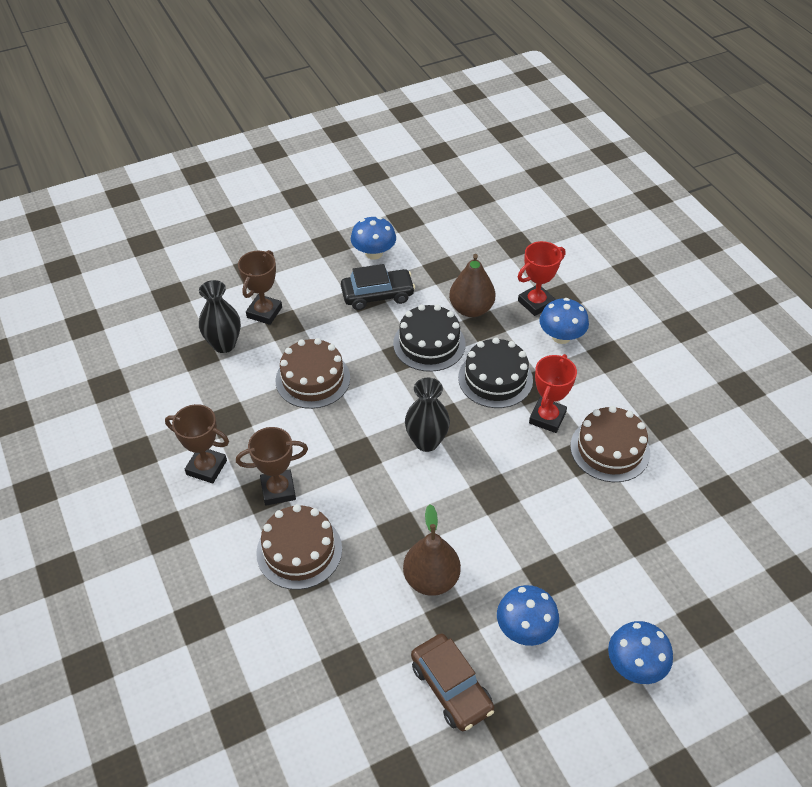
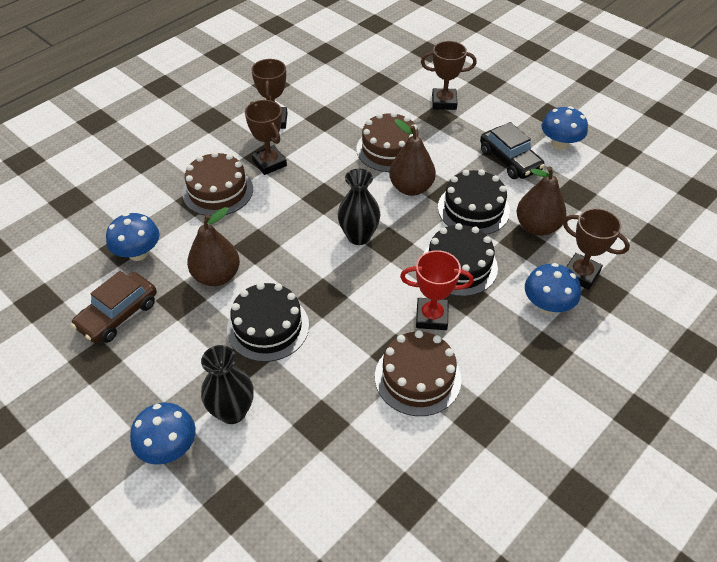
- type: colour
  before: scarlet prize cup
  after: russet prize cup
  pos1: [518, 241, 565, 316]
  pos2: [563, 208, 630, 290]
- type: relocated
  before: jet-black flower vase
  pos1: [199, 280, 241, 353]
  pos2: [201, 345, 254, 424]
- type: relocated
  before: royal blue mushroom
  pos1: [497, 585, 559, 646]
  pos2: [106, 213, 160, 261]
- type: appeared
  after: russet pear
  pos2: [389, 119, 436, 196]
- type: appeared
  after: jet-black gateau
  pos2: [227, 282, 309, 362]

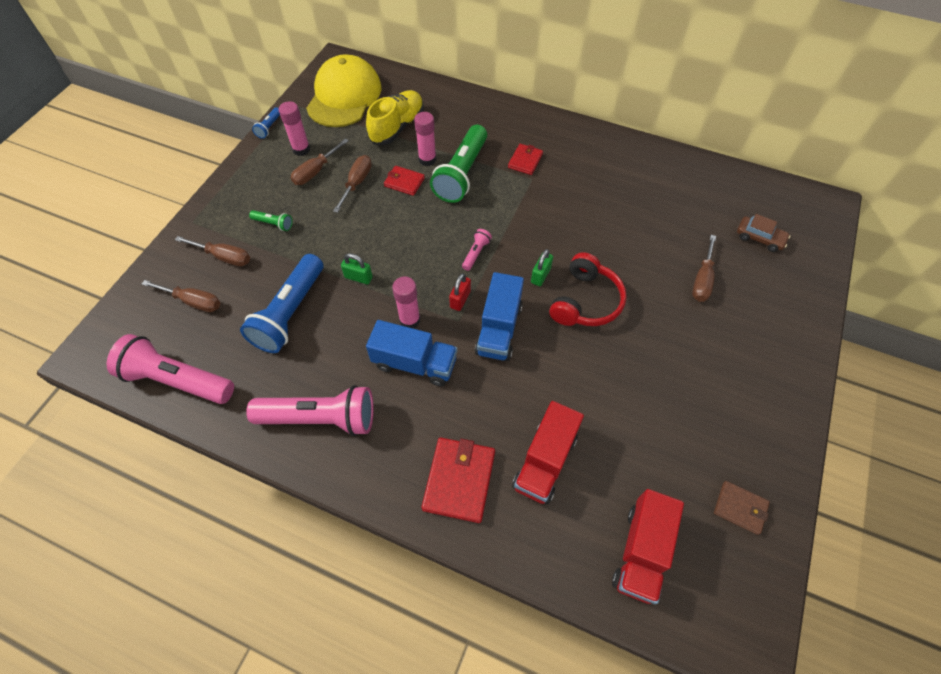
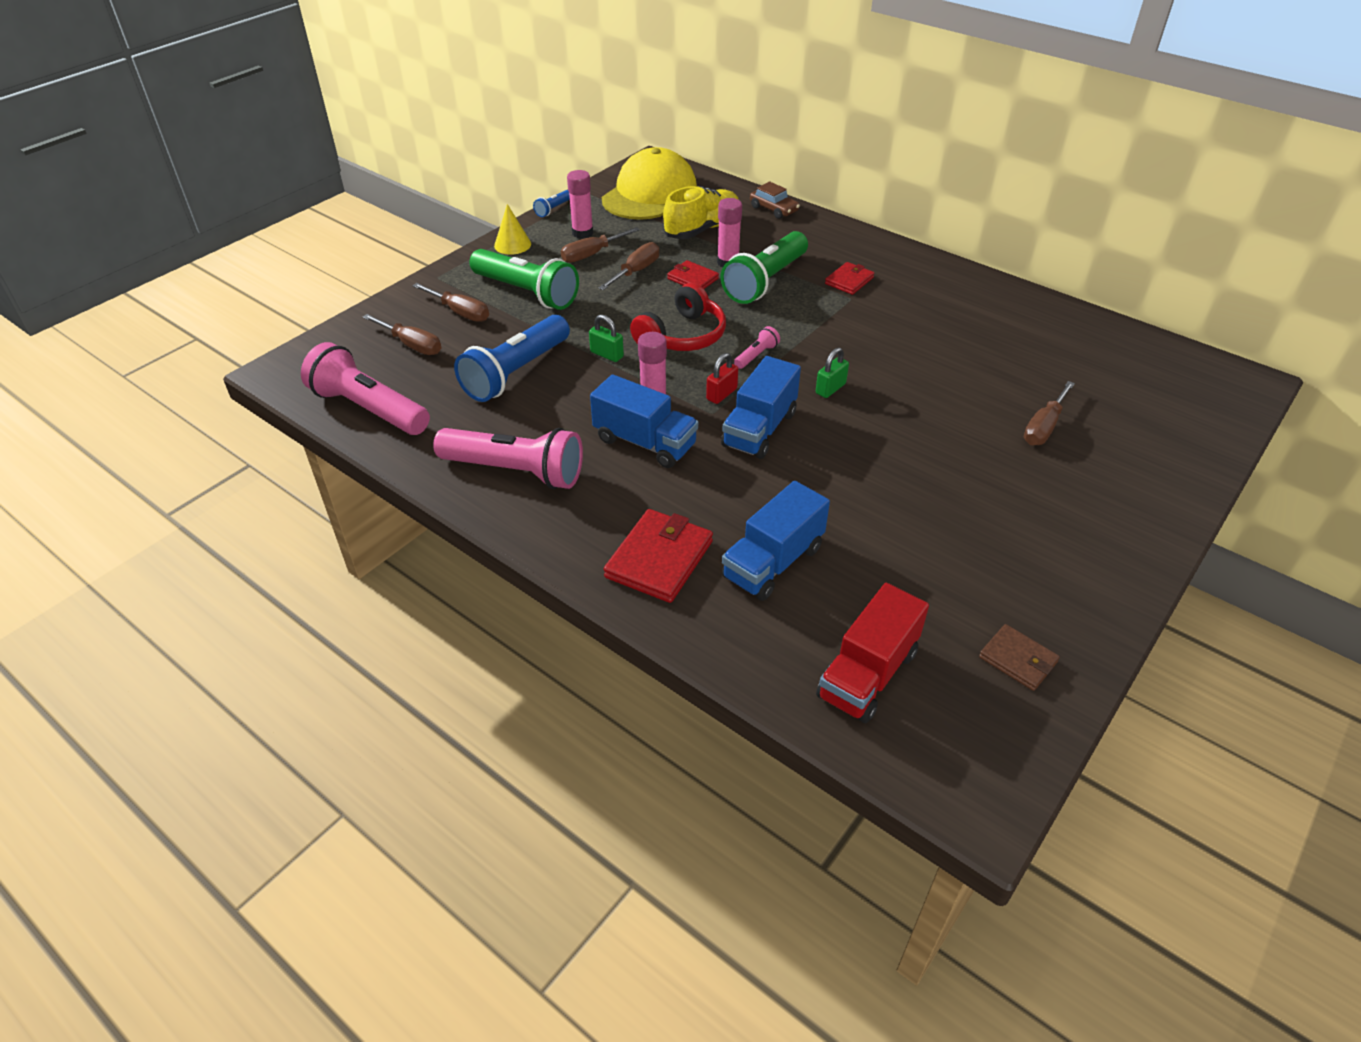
- type: size
  before: leaf-green torch
  pos1: [249, 210, 293, 231]
  pos2: [469, 249, 579, 310]
  scale: 2.3
- type: relocated
  before: russet automobile
  pos1: [737, 214, 790, 252]
  pos2: [750, 181, 800, 219]
- type: relocated
  before: scarlet headphones
  pos1: [549, 252, 627, 326]
  pos2: [630, 283, 726, 351]
- type: colour
  before: scarlet toy truck
  after: royal blue toy truck
  pos1: [512, 401, 584, 504]
  pos2: [722, 481, 830, 601]
- type: appeared
  after: bright yellow cone
  pos2: [494, 204, 531, 255]

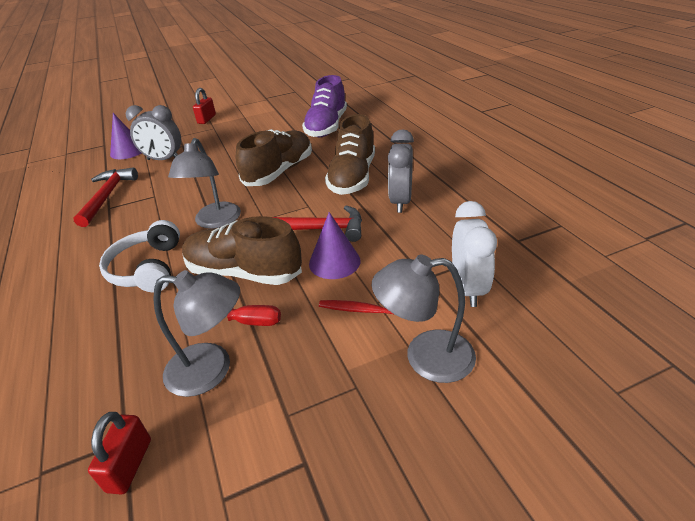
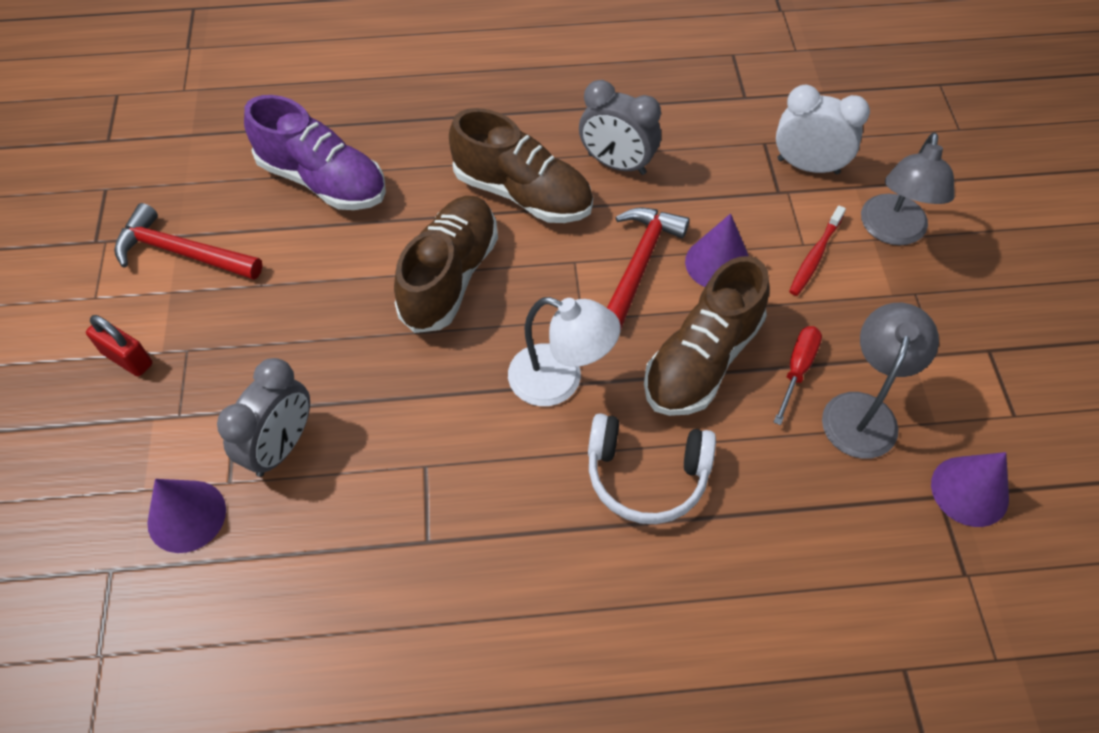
- type: spun
  before: russet sneaker
  pos1: [236, 129, 312, 186]
  pos2: [394, 196, 498, 333]
  turn: 60
- type: colour
  before: ash-grey desk lamp
  after: pure white desk lamp
  pos1: [168, 138, 241, 229]
  pos2: [508, 297, 621, 406]
- type: relocated
  before: scarlet carpenter's hammer
  pos1: [73, 167, 138, 227]
  pos2: [114, 203, 262, 280]
- type: exchanged
  before: scarlet small lock
  after: violet cone
  pos1: [88, 412, 151, 495]
  pos2: [931, 452, 1009, 527]

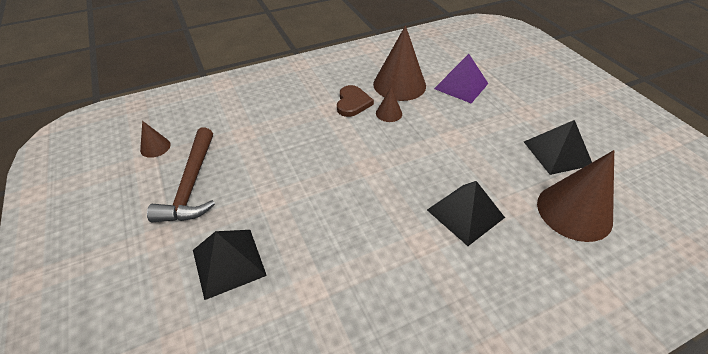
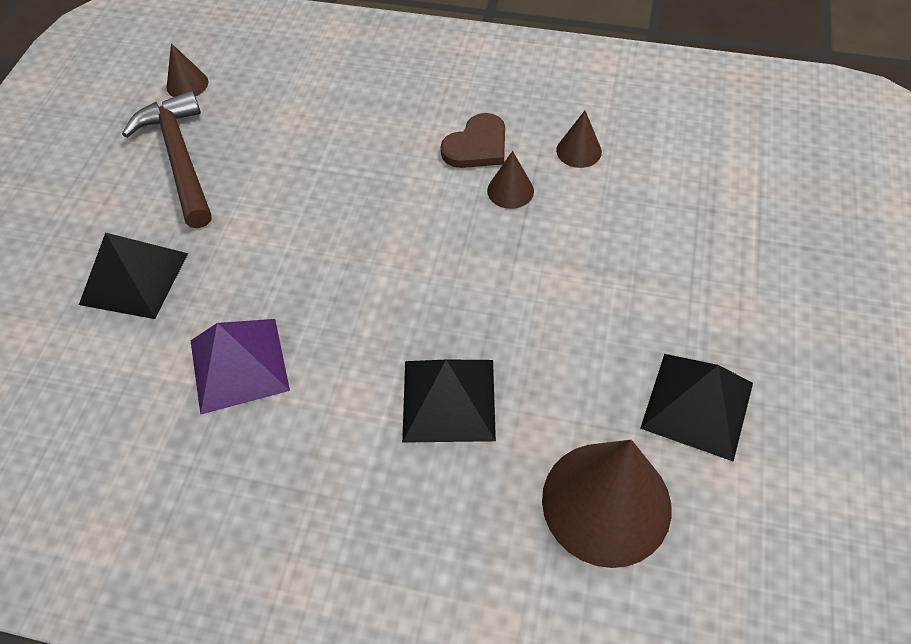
- type: size
  before: russet cone
  pos1: [373, 25, 426, 101]
  pos2: [556, 111, 602, 168]
  scale: 0.47
- type: relocated
  before: violet pyramid
  pos1: [434, 54, 489, 103]
  pos2: [190, 319, 290, 415]
- type: spun
  before: russet carpenter's hammer
  pos1: [147, 128, 215, 223]
  pos2: [122, 91, 212, 228]
  turn: 120

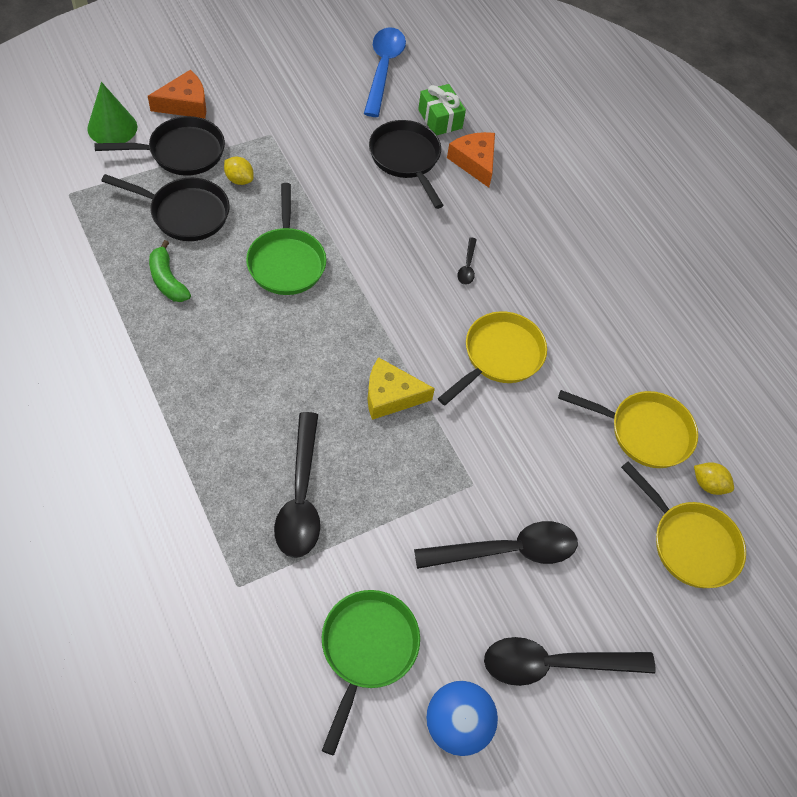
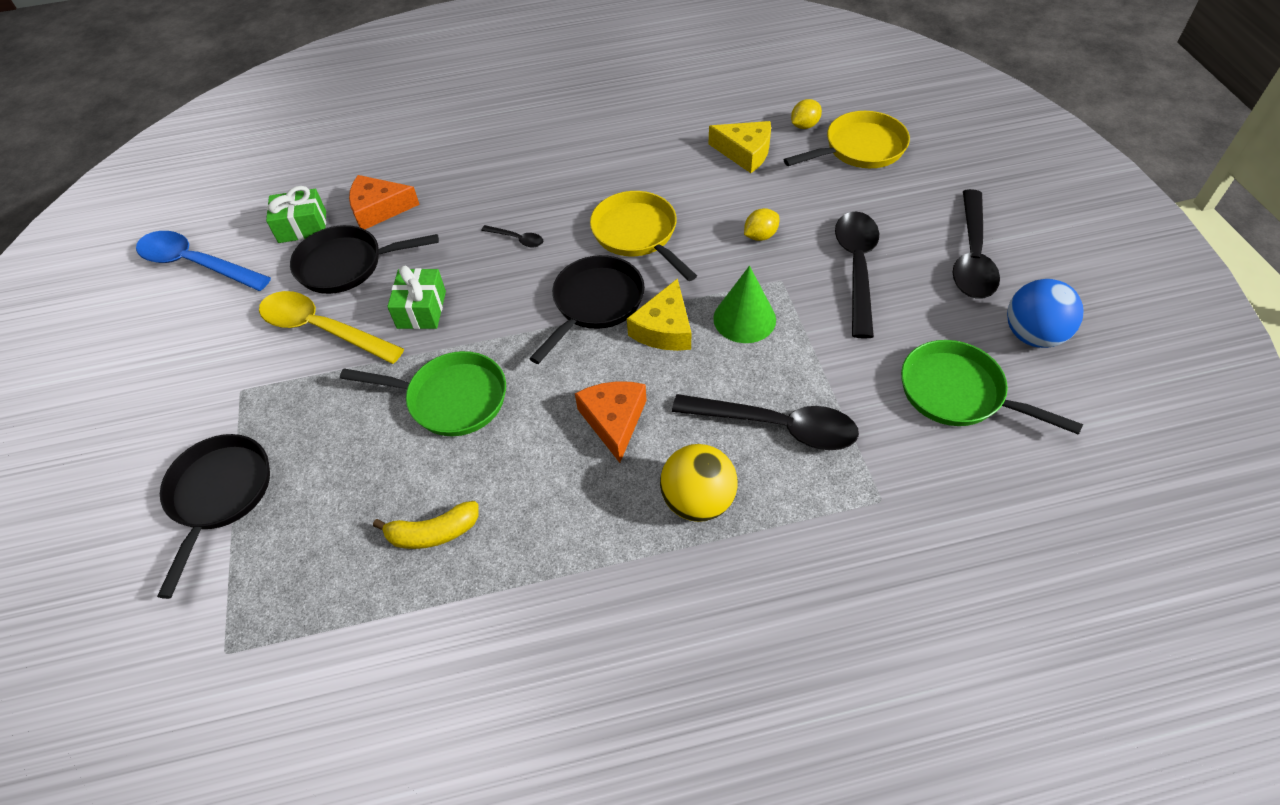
- type: relocated
  before: orange piece of cheese
  pos1: [148, 70, 206, 119]
  pos2: [575, 381, 647, 463]
- type: relocated
  before: leaf-green cone
  pos1: [87, 82, 137, 143]
  pos2: [713, 266, 776, 343]
- type: relocated
  before: bright yellow toy lemon
  pos1: [224, 156, 254, 185]
  pos2: [744, 208, 779, 241]
- type: relocated
  before: jet-black frying pan
  pos1: [102, 174, 230, 241]
  pos2: [529, 255, 645, 364]
- type: colour
  before: leaf-green banana fruit
  after: bright yellow banana fruit
  pos1: [149, 240, 191, 302]
  pos2: [373, 501, 479, 549]
- type: exchanged
  before: bright yellow frying pan
  after: bright yellow piece of cheese
  pos1: [558, 390, 698, 468]
  pos2: [709, 121, 771, 173]
- type: appeared
  after: leaf-green gift
  pos2: [387, 266, 446, 329]
- type: appeared
  after: bright yellow spoon
  pos2: [259, 291, 404, 364]
- type: appeared
  after: bright yellow ball
  pos2: [660, 444, 738, 522]

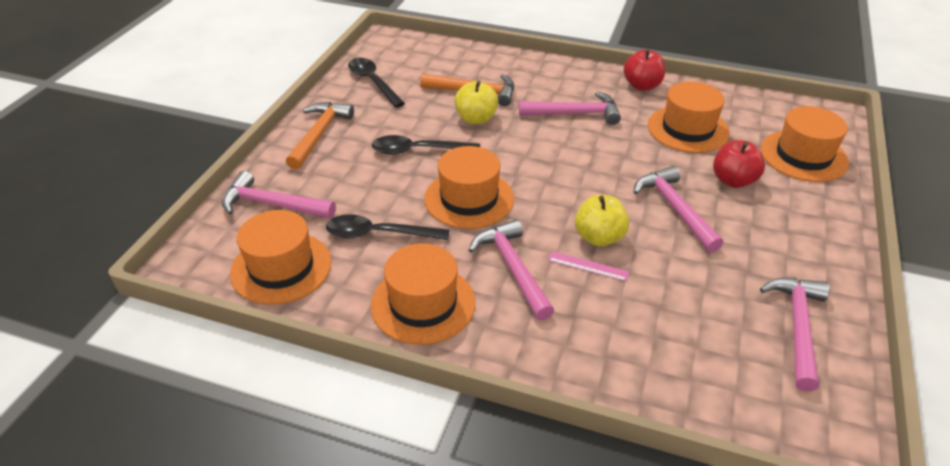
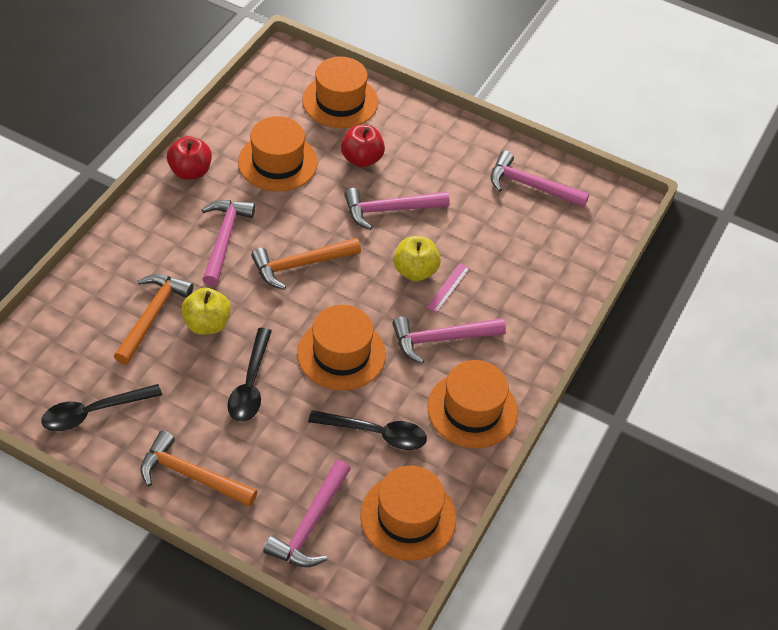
- type: spun
  before: jet-black spoon
  pos1: [326, 214, 450, 240]
  pos2: [308, 410, 427, 450]
  turn: -90
- type: appeared
  after: orange carpenter's hammer
  pos2: [251, 238, 361, 290]

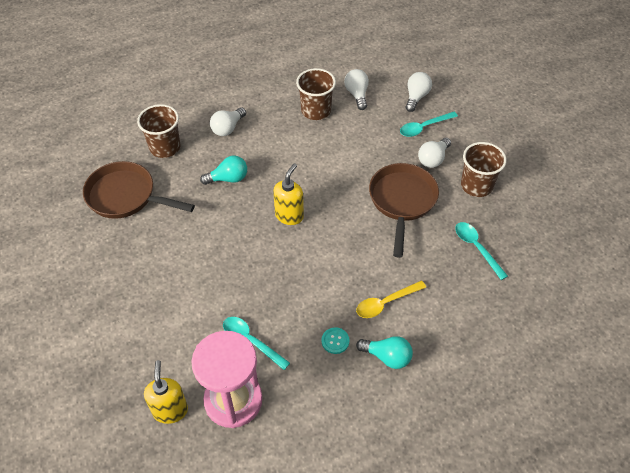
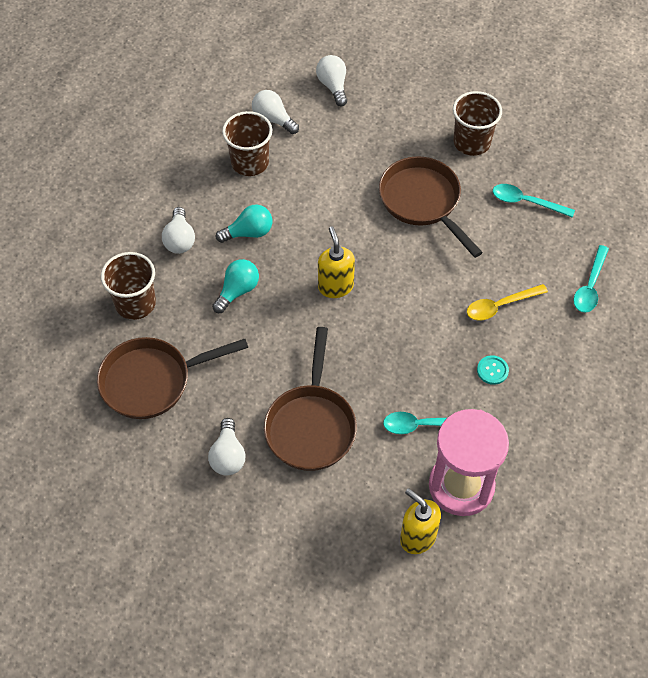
- type: relocated
  before: aqua spoon
  pos1: [400, 112, 458, 137]
  pos2: [573, 245, 609, 313]
- type: relocated
  before: pure white light bulb
  pos1: [418, 138, 451, 168]
  pos2: [208, 418, 246, 475]
- type: spun
  before: bright yellow spoon
  pos1: [356, 281, 426, 318]
  pos2: [467, 284, 548, 321]
  turn: 45
- type: relocated
  before: aqua light bulb
  pos1: [356, 336, 413, 369]
  pos2: [216, 204, 272, 243]
- type: appeared
  after: russet frying pan
  pos2: [264, 327, 357, 471]

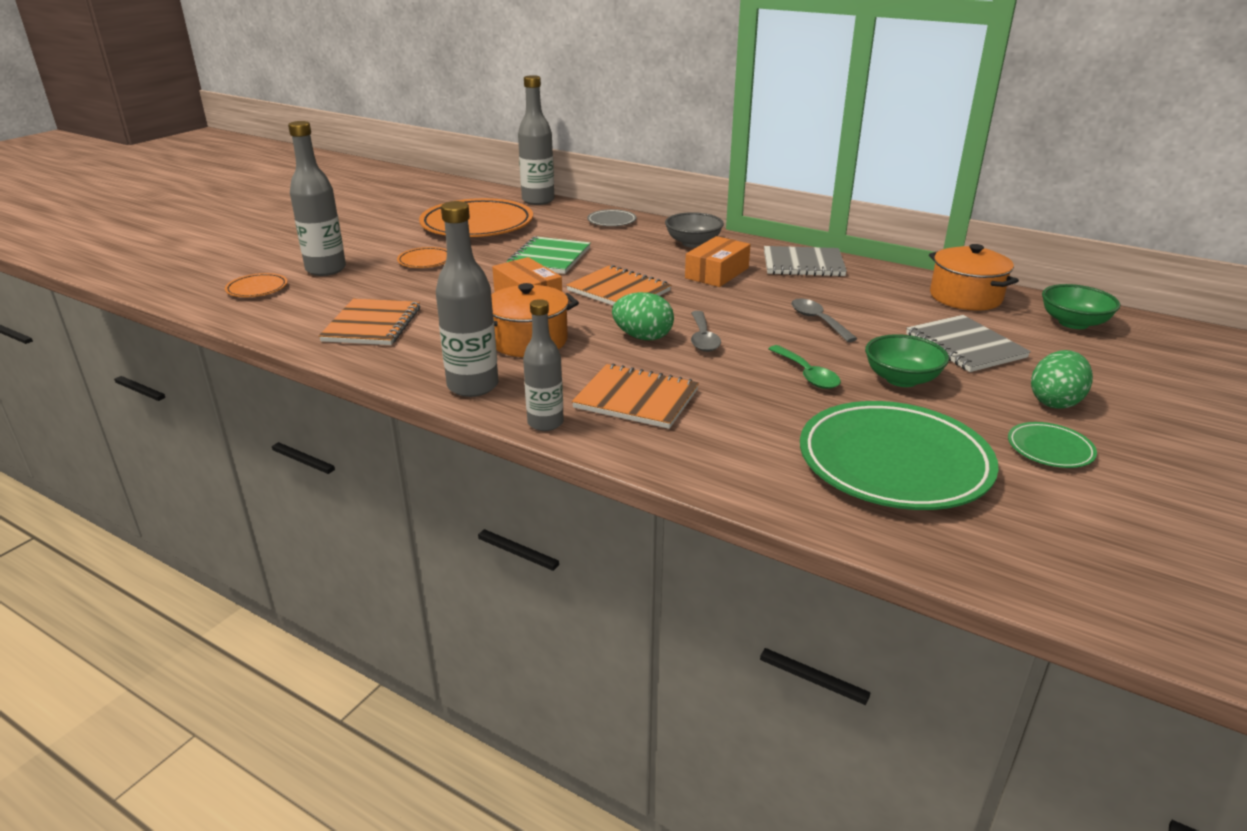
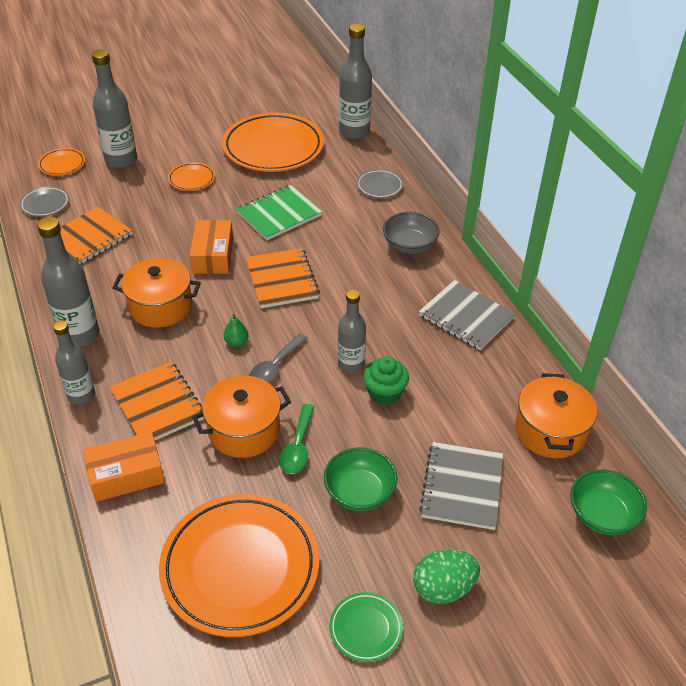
- type: relocated
  before: orange parcel
  pos1: [685, 236, 751, 287]
  pos2: [83, 431, 165, 502]
- type: exchanged
  before: leaf-green egg shape
  after: leaf-green pear
  pos1: [612, 292, 674, 340]
  pos2: [224, 314, 249, 347]
- type: exchanged
  before: ash-grey spoon
  after: leaf-green fairy cake
  pos1: [791, 298, 858, 342]
  pos2: [363, 356, 409, 405]
- type: colour
  before: leaf-green dinner plate
  after: orange dinner plate
  pos1: [800, 401, 999, 510]
  pos2: [159, 494, 319, 637]
- type: appeared
  after: ash-grey dinner plate
  pos2: [20, 186, 70, 217]
- type: appeared
  after: ash-grey flask
  pos2: [338, 290, 366, 373]
- type: appeared
  after: orange stockpot
  pos2: [192, 376, 291, 458]

